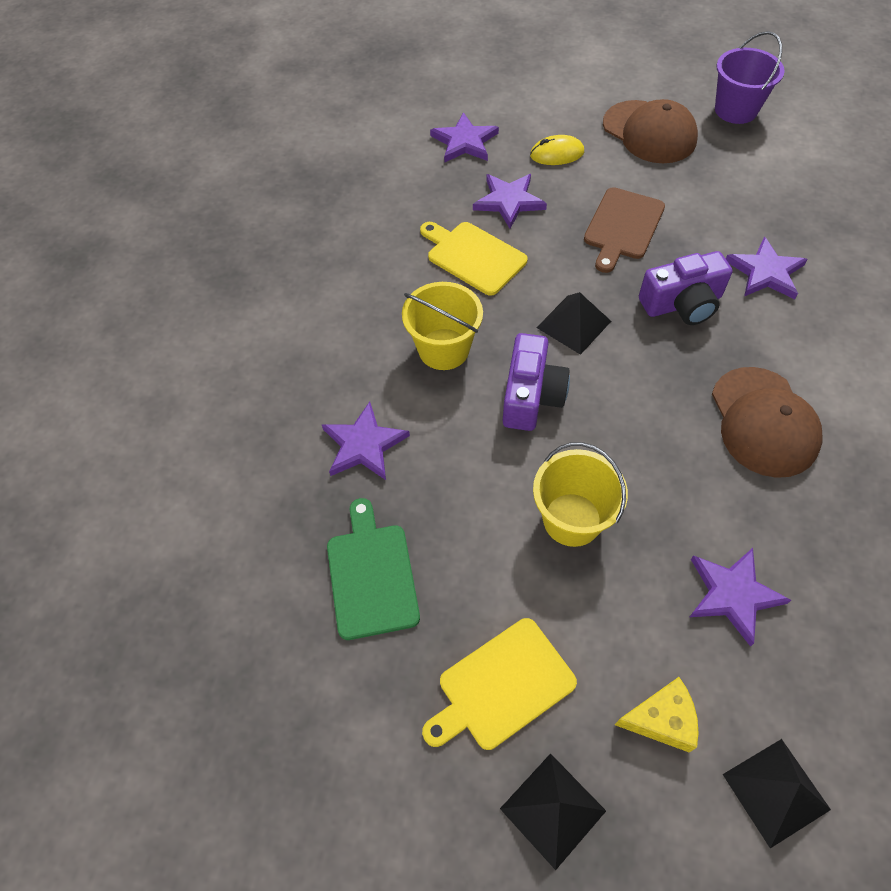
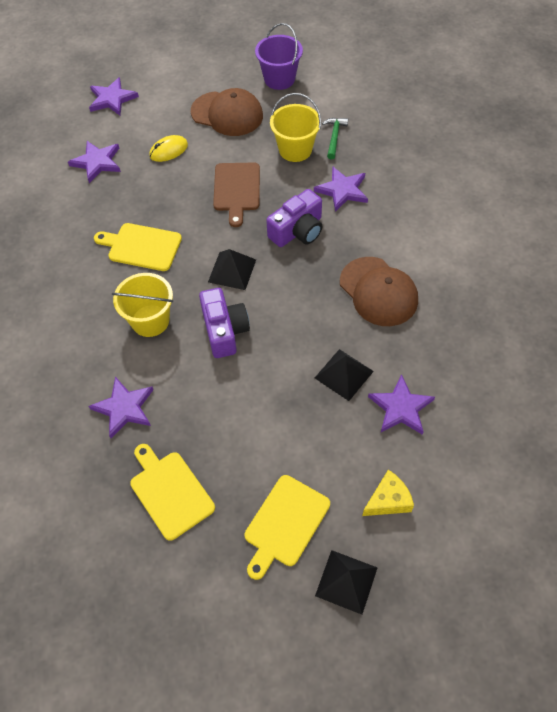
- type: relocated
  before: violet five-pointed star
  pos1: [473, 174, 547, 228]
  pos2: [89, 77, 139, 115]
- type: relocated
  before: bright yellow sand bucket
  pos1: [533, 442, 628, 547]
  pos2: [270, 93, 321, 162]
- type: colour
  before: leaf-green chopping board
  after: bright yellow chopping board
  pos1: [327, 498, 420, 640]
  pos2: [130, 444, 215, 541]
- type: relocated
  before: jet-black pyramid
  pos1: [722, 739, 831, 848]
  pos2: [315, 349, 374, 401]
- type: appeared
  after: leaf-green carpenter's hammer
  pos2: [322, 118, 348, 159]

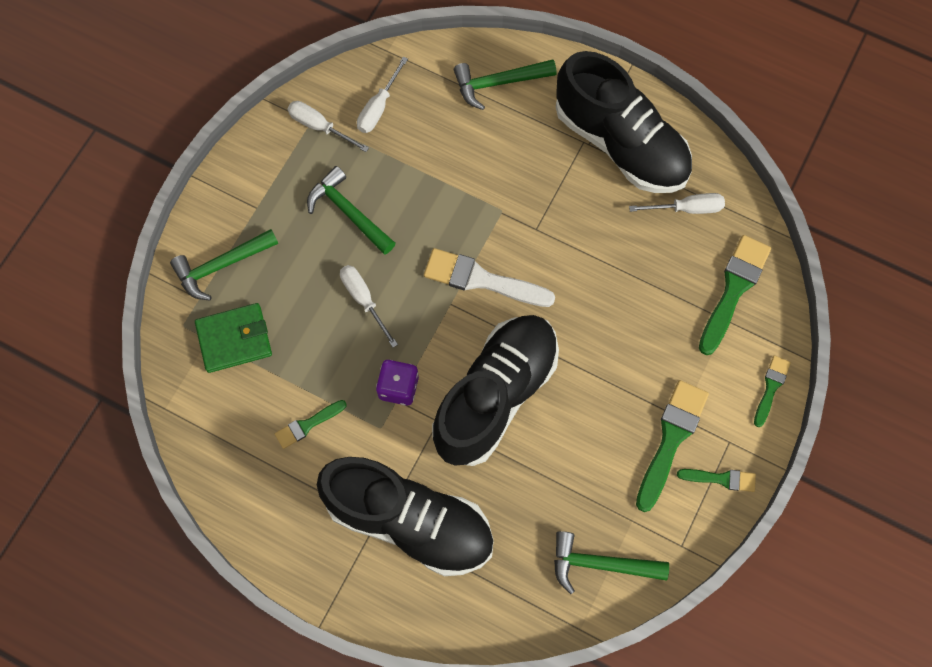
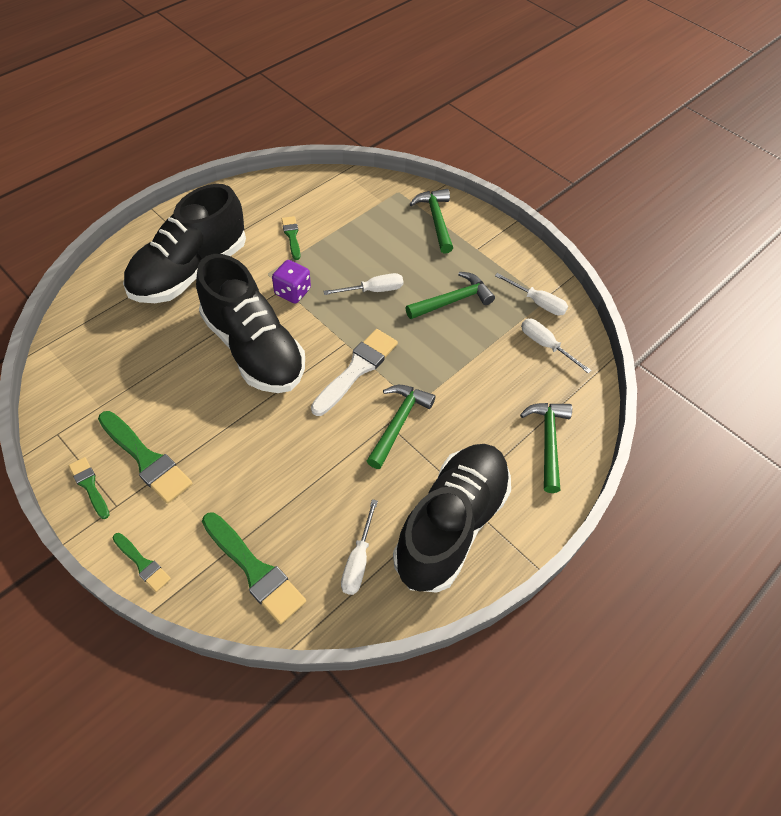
- type: spun
  before: jet-black sneaker
  pos1: [556, 51, 692, 193]
  pos2: [393, 444, 511, 593]
  turn: 150
- type: spun
  before: pure white flat screwdriver
  pos1: [287, 101, 369, 152]
  pos2: [495, 273, 568, 316]
  turn: 75
- type: missing
  before: leaf-green billfold
  pos1: [195, 303, 272, 373]
- type: spun
  before: leaf-green paint brush
  pos1: [677, 469, 756, 492]
  pos2: [69, 457, 109, 519]
  turn: 120
- type: relocated
  before: leaf-green carpenter's hammer
  pos1: [554, 531, 669, 594]
  pos2: [367, 385, 436, 469]

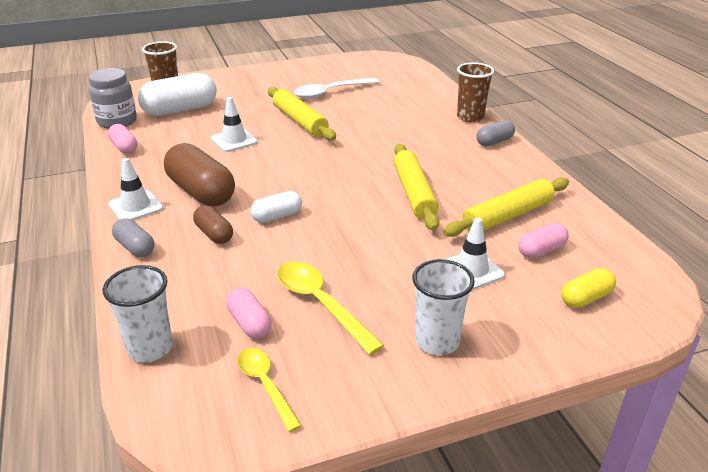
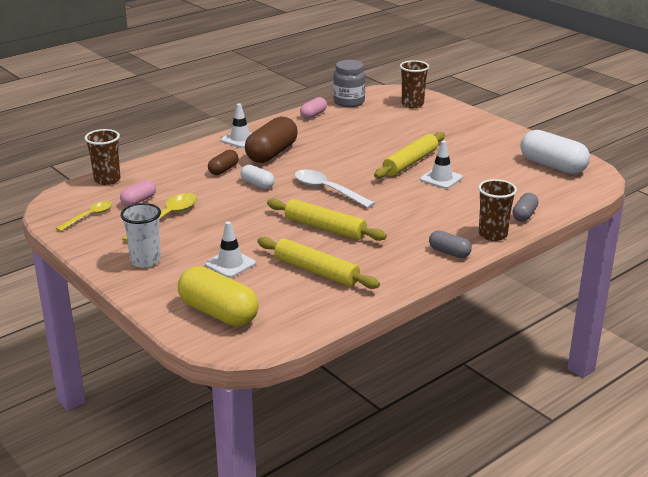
- type: relocated
  before: pure white pill
  pos1: [138, 73, 217, 116]
  pos2: [520, 130, 590, 174]
- type: relocated
  before: pure white spoon
  pos1: [293, 78, 379, 99]
  pos2: [295, 170, 375, 208]
- type: relocated
  before: pure white road cone
  pos1: [211, 97, 258, 152]
  pos2: [420, 141, 463, 189]
- type: spun
  before: bright yellow pastry roller
  pos1: [393, 144, 439, 231]
  pos2: [267, 199, 387, 241]
  turn: 60
- type: relocated
  before: ash-grey pill
  pos1: [112, 218, 154, 257]
  pos2: [512, 193, 539, 222]
- type: missing
  before: rosy pill
  pos1: [518, 223, 569, 258]
- type: colour
  before: pure white tumbler
  after: russet tumbler
  pos1: [103, 265, 173, 362]
  pos2: [85, 129, 120, 185]
- type: size
  before: bright yellow pill
  pos1: [561, 268, 616, 308]
  pos2: [178, 266, 259, 326]
  scale: 1.88

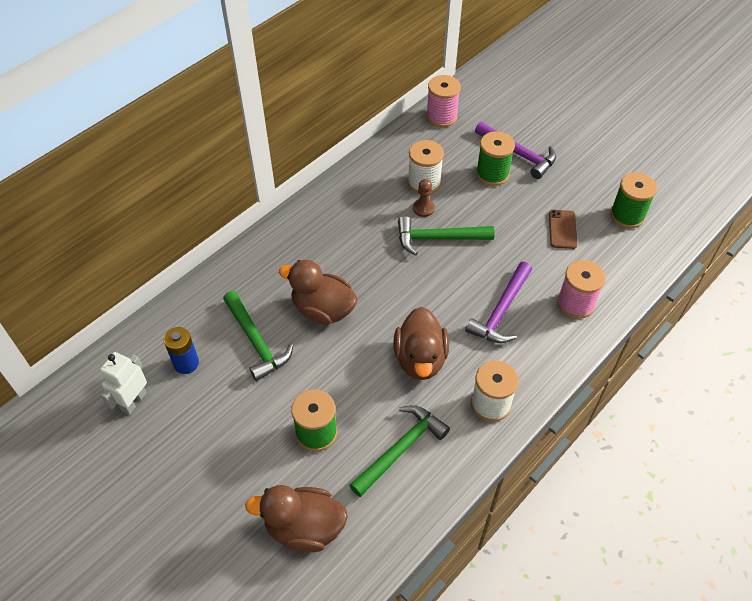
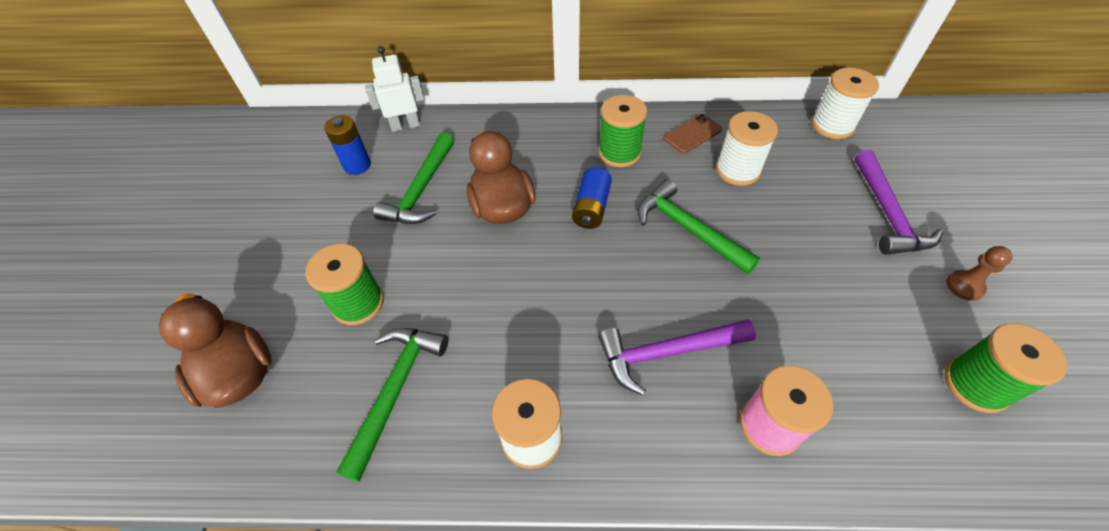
- type: colour
  before: rosy spool
  after: pure white spool
  pos1: [426, 75, 461, 127]
  pos2: [811, 68, 879, 139]
- type: relocated
  before: leaf-green spool
  pos1: [476, 131, 515, 186]
  pos2: [599, 95, 647, 167]
- type: relocated
  before: russet game pawn
  pos1: [413, 179, 435, 217]
  pos2: [946, 246, 1013, 301]
- type: relocated
  before: russet mobile phone
  pos1: [549, 210, 577, 249]
  pos2: [663, 114, 722, 154]
- type: missing
  before: russet rubber duck
  pos1: [393, 307, 449, 380]
- type: relocated
  before: pure white toy robot
  pos1: [100, 352, 147, 415]
  pos2: [365, 46, 425, 132]
- type: spun
  before: leaf-green carpenter's hammer
  pos1: [349, 405, 450, 497]
  pos2: [336, 328, 448, 482]
  turn: -75
- type: appeared
  after: royal blue AA battery
  pos2: [572, 167, 612, 229]

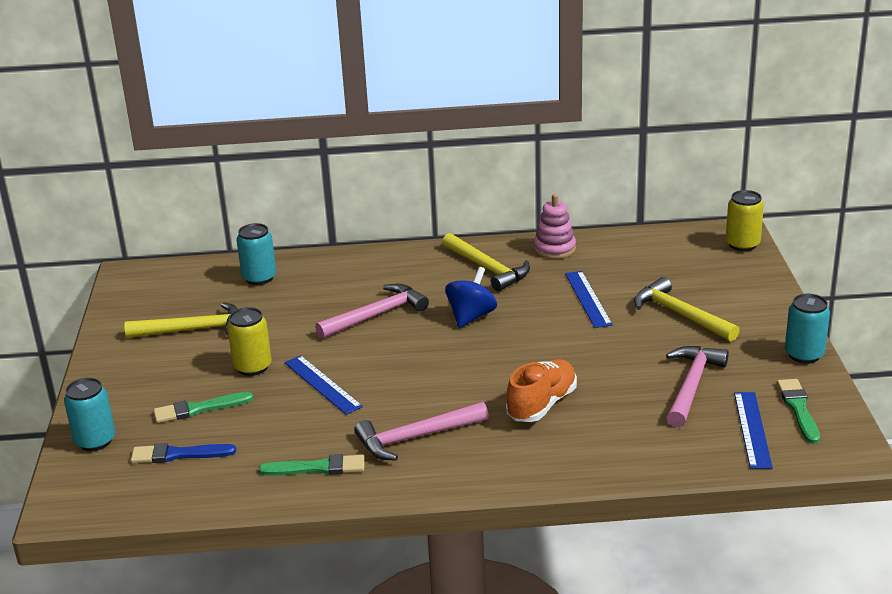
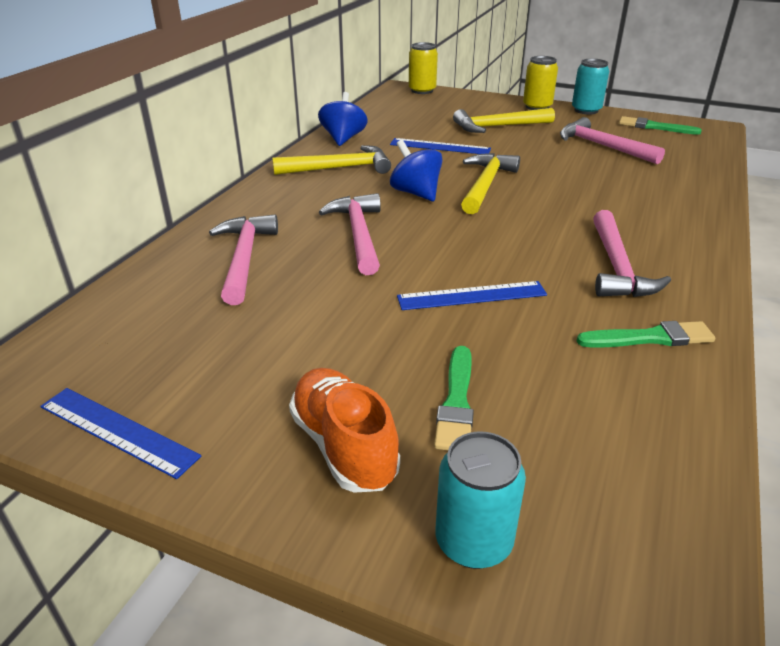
- type: exchanged
  before: rosy ring stacker
  after: royal blue toy top
  pos1: [534, 194, 576, 259]
  pos2: [318, 92, 368, 146]
- type: missing
  before: aqua can
  pos1: [236, 223, 276, 285]
- type: relocated
  before: bright yellow carpenter's hammer
  pos1: [124, 302, 238, 338]
  pos2: [461, 153, 520, 214]
- type: relocated
  before: bright yellow can
  pos1: [227, 307, 272, 376]
  pos2: [523, 56, 558, 110]
- type: relocated
  before: orange sneaker
  pos1: [506, 359, 577, 422]
  pos2: [289, 368, 400, 493]
- type: relocated
  before: royal blue ruler
  pos1: [734, 392, 773, 469]
  pos2: [40, 388, 201, 479]
- type: missing
  before: royal blue paint brush
  pos1: [131, 443, 236, 463]
- type: spun
  before: leaf-green paint brush
  pos1: [259, 454, 365, 475]
  pos2: [577, 321, 715, 348]
  turn: 60
- type: appeared
  after: rosy carpenter's hammer
  pos2: [209, 215, 278, 305]

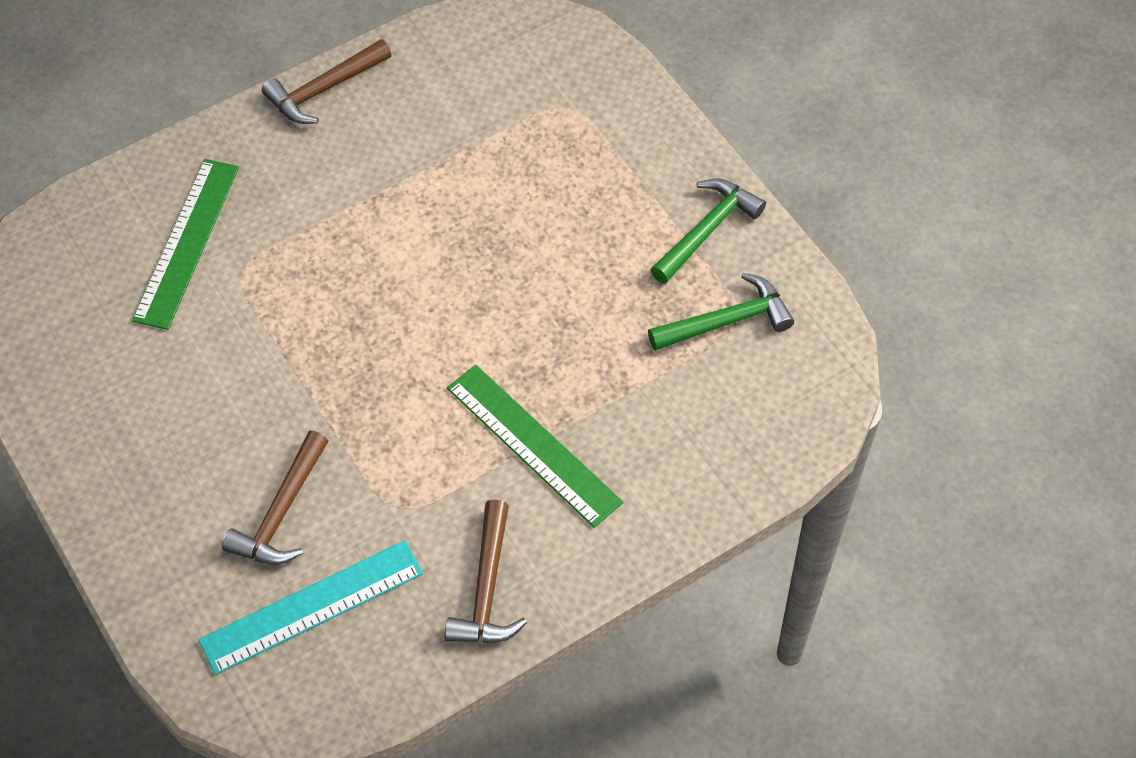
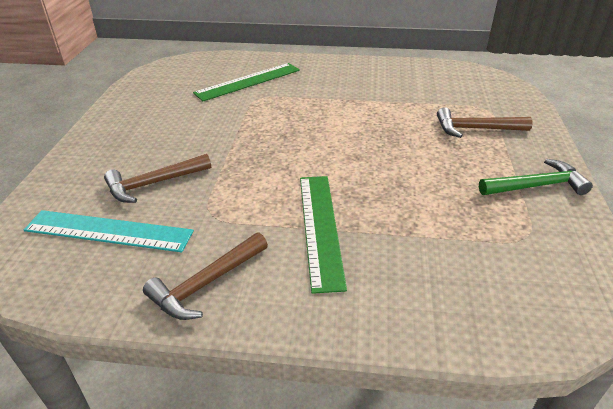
- type: relocated
  before: russet carpenter's hammer
  pos1: [262, 39, 392, 124]
  pos2: [437, 107, 533, 138]
- type: missing
  before: leaf-green carpenter's hammer
  pos1: [648, 273, 794, 351]

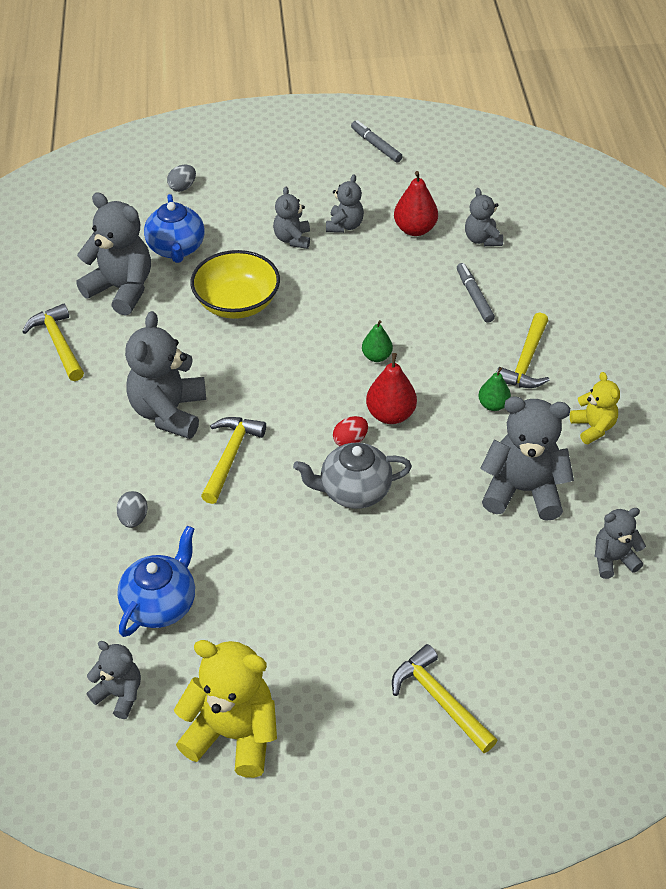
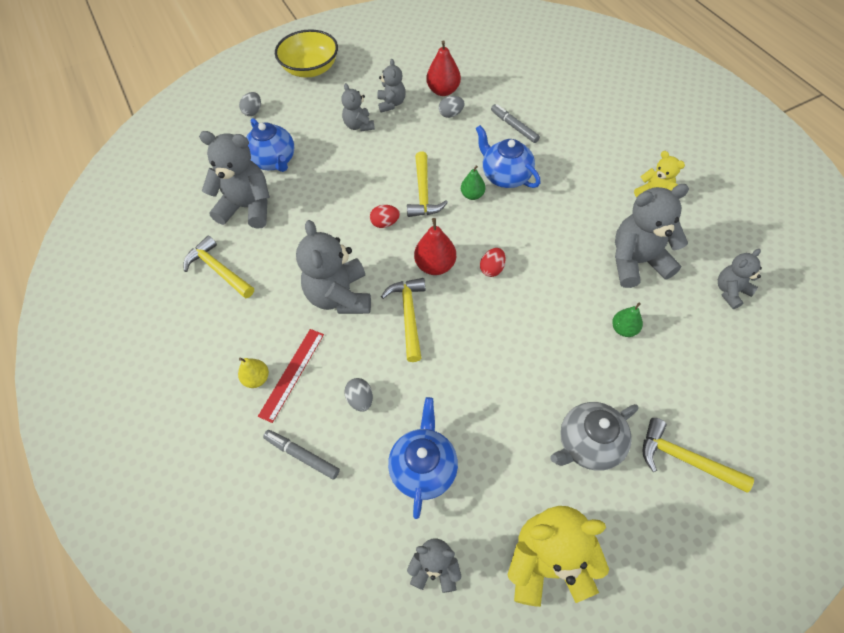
- type: relocated
  before: ash-grey marker pen
  pos1: [351, 120, 403, 163]
  pos2: [263, 430, 340, 479]
- type: missing
  before: ash-grey teddy bear
  pos1: [465, 188, 503, 246]
- type: relocated
  before: bright yellow bowl
  pos1: [191, 250, 280, 319]
  pos2: [275, 29, 338, 78]
- type: relocated
  before: bright yellow carpenter's hammer
  pos1: [497, 312, 549, 388]
  pos2: [407, 151, 448, 217]
- type: relocated
  before: scarlet pear
  pos1: [366, 353, 417, 424]
  pos2: [414, 218, 456, 275]
- type: relocated
  before: leaf-green pear
  pos1: [478, 367, 511, 411]
  pos2: [612, 302, 643, 337]
- type: relocated
  before: ash-grey teapot
  pos1: [293, 443, 412, 509]
  pos2: [550, 402, 639, 471]
- type: appeared
  after: ash-grey egg shape
  pos2: [439, 96, 465, 118]
- type: appeared
  after: royal blue teapot
  pos2: [475, 125, 540, 188]
- type: appeared
  after: scarlet egg shape
  pos2: [370, 205, 400, 228]
- type: appeared
  after: scarlet ruler
  pos2: [258, 329, 324, 423]
- type: appeared
  after: bright yellow pear
  pos2: [238, 358, 269, 388]

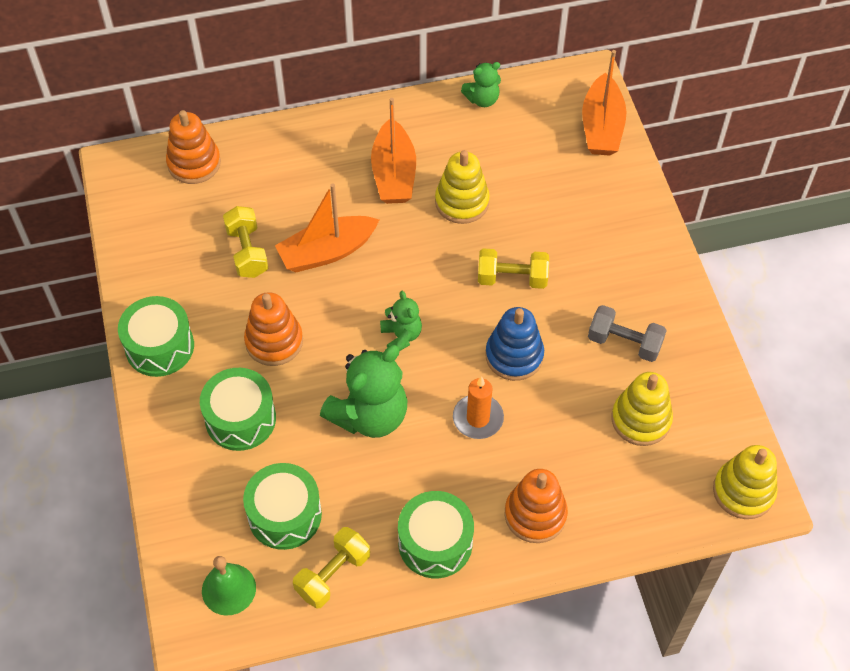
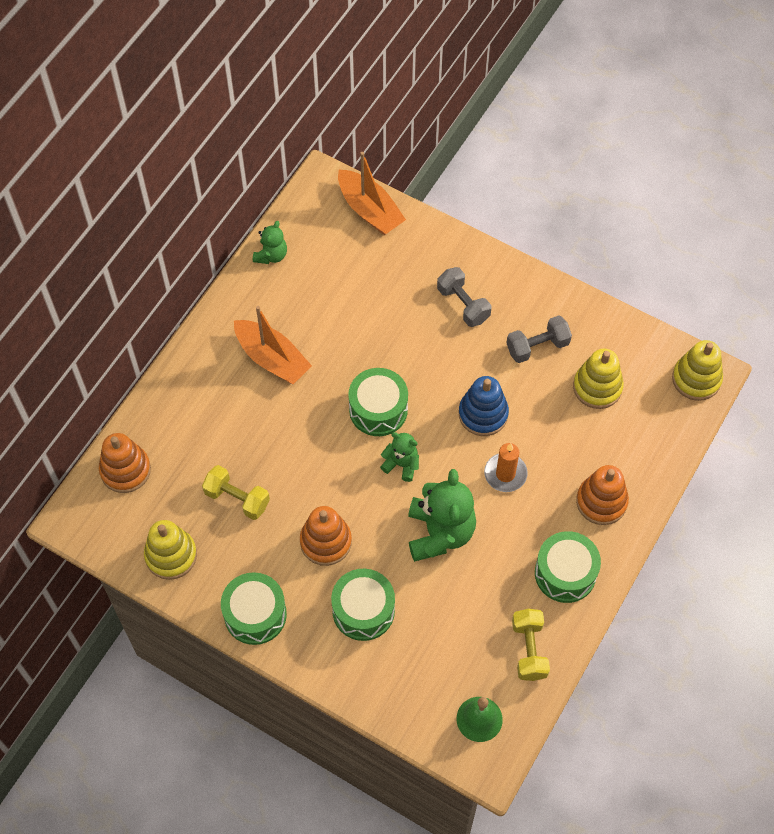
- type: relocated
  before: bright yellow ring stacker
  pos1: [435, 150, 490, 224]
  pos2: [144, 520, 197, 580]
- type: missing
  before: orange sailboat
  pos1: [275, 183, 379, 272]
- type: missing
  before: bright yellow hand weight
  pos1: [478, 248, 549, 289]
- type: relocated
  before: leaf-green toy drum
  pos1: [243, 463, 322, 550]
  pos2: [348, 368, 408, 436]
- type: appeared
  after: ash-grey hand weight
  pos2: [437, 267, 491, 327]

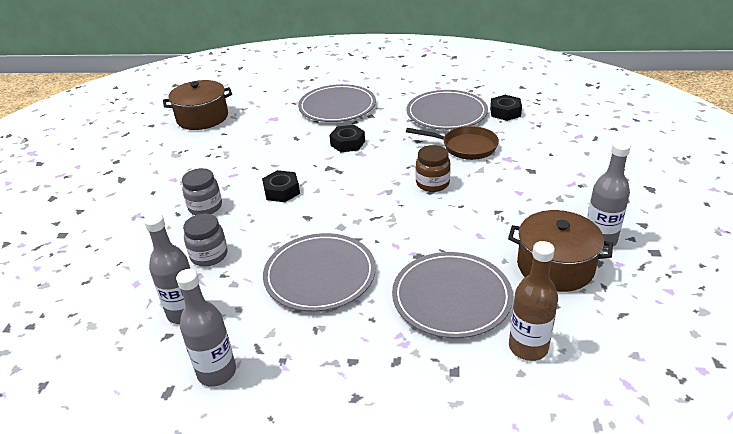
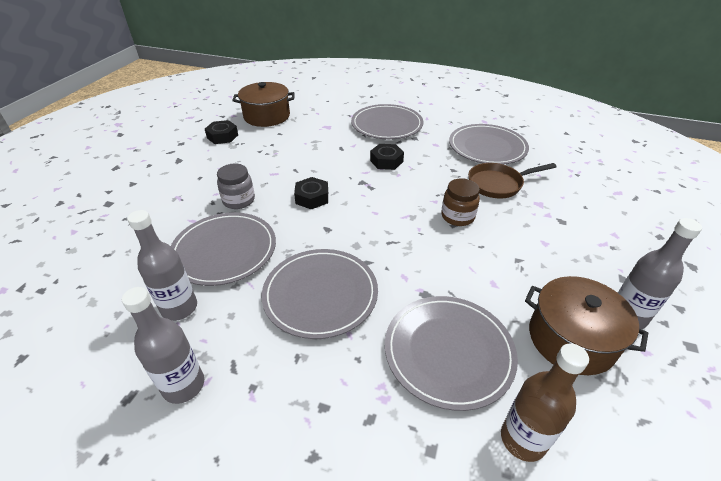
- type: relocated
  before: jet-black hex nut
  pos1: [490, 95, 522, 121]
  pos2: [205, 120, 238, 144]
- type: spun
  before: russet frying pan
  pos1: [406, 126, 499, 160]
  pos2: [468, 163, 557, 198]
  turn: 135
- type: exchanged
  before: ash-grey jar
  after: ash-grey dinner plate
  pos1: [183, 214, 228, 267]
  pos2: [171, 213, 276, 286]

